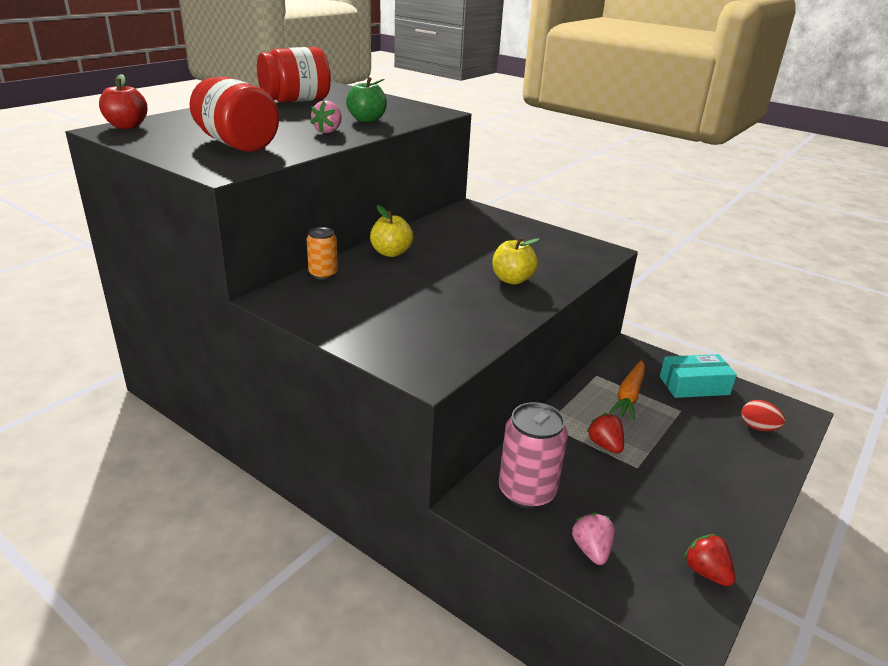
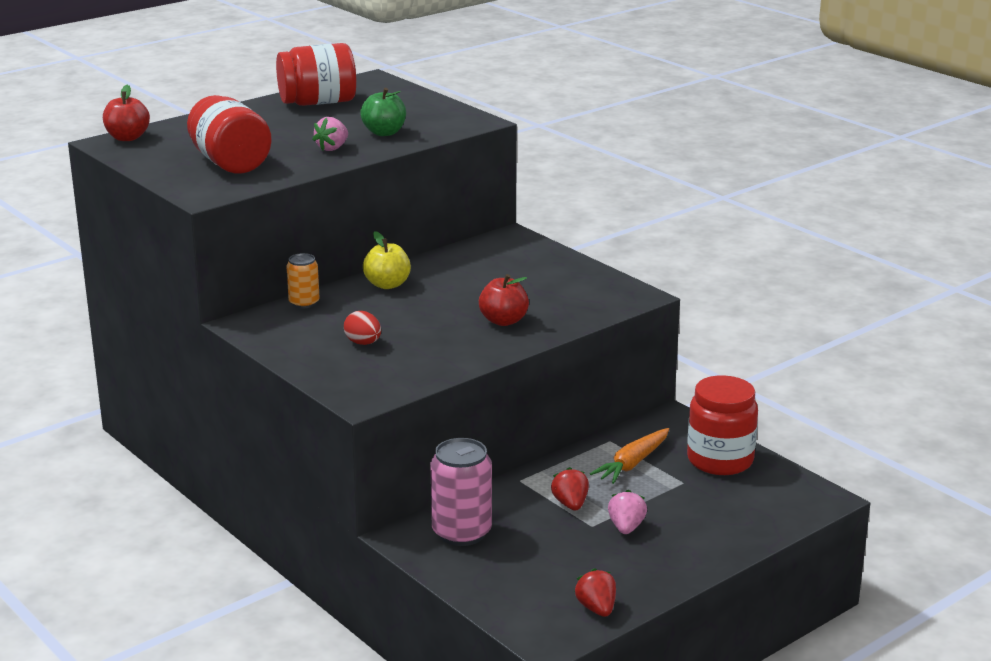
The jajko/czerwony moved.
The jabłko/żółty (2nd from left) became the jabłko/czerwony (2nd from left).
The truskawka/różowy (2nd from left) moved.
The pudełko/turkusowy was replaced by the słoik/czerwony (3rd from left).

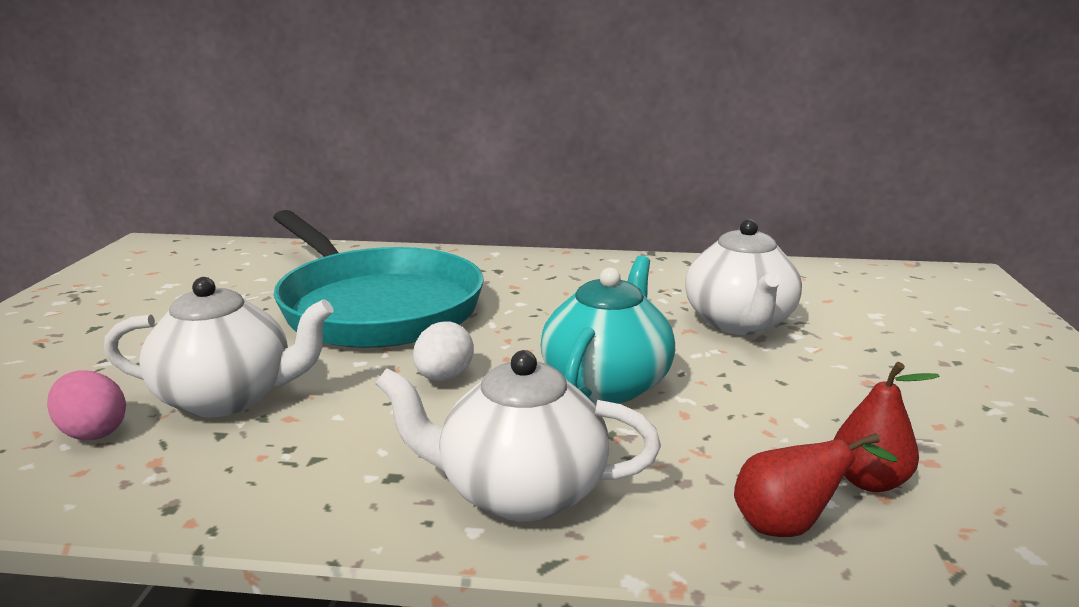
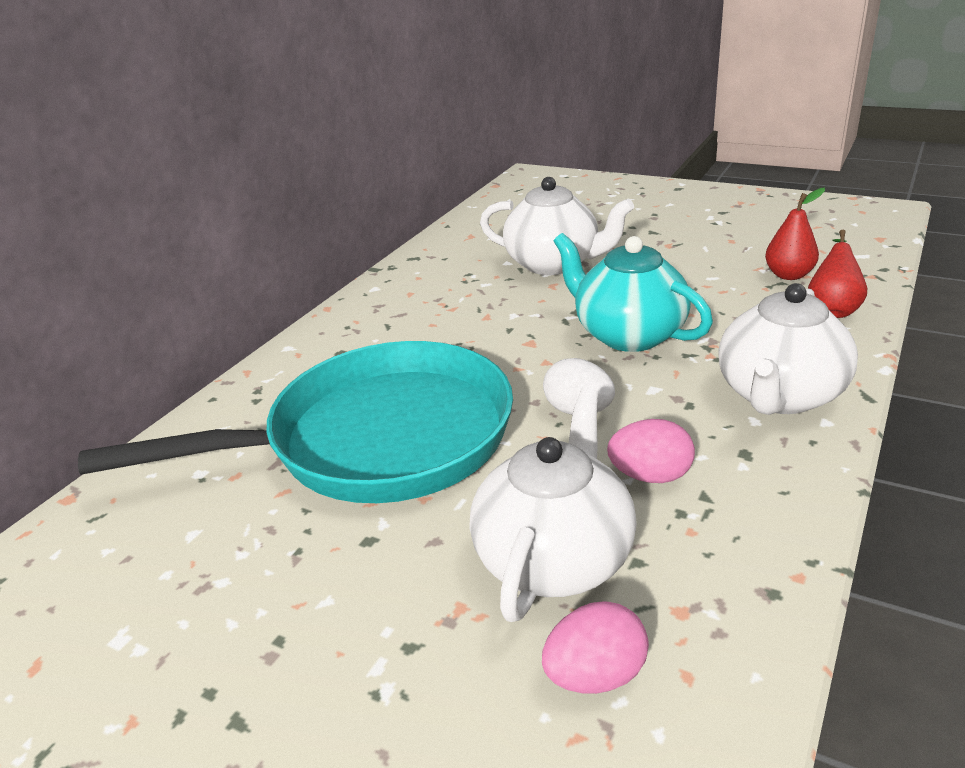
The jajko/różowy (2nd from left) appeared.

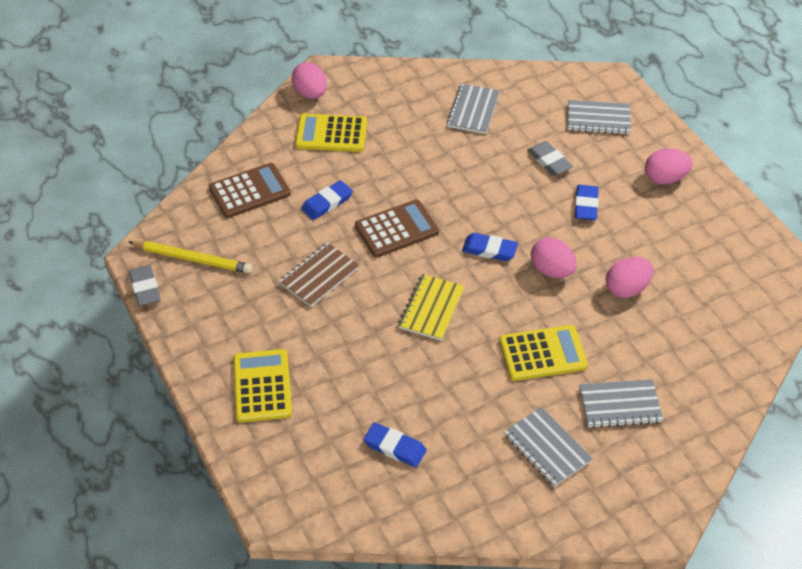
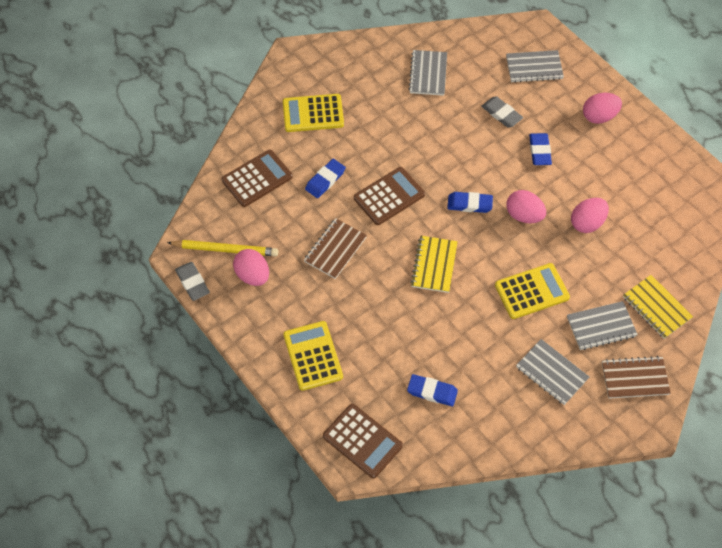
The jajko/różowy (1st from left) moved.
The kalkulator/brązowy (2nd from left) appeared.
The zeszyt/brązowy (2nd from left) appeared.
The zeszyt/żółty (2nd from left) appeared.

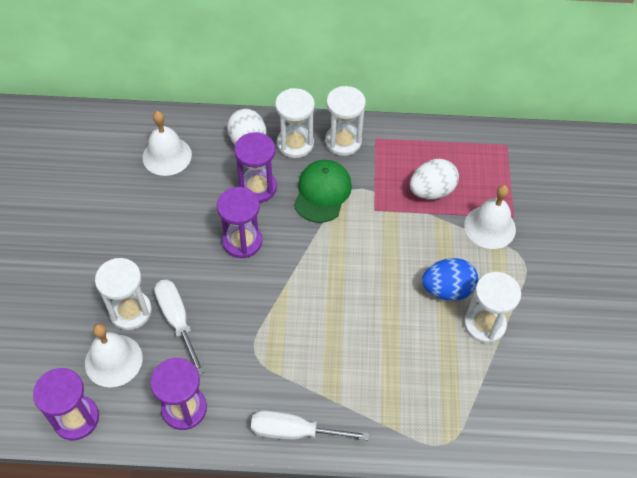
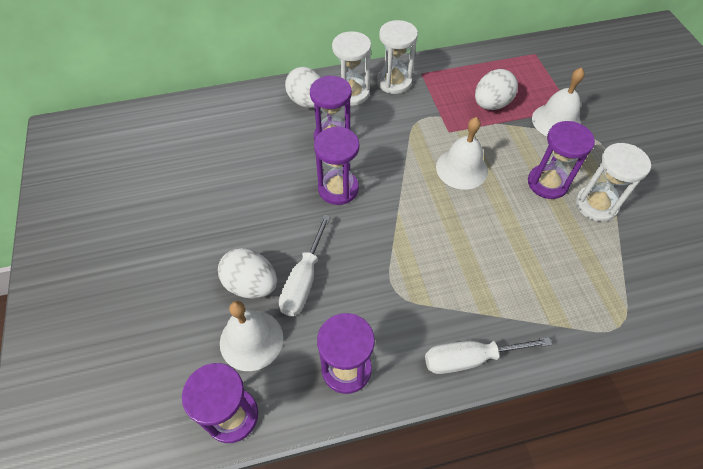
The klepsydra/biały (1st from left) was replaced by the jajko/biały (1st from left).
The śrubokręt/biały (1st from left) turned 120 degrees counterclockwise.
The dzwonek/biały (2nd from left) moved.
The jajko/niebieski was replaced by the klepsydra/fioletowy (5th from left).
The czapka/zielony disappeared.

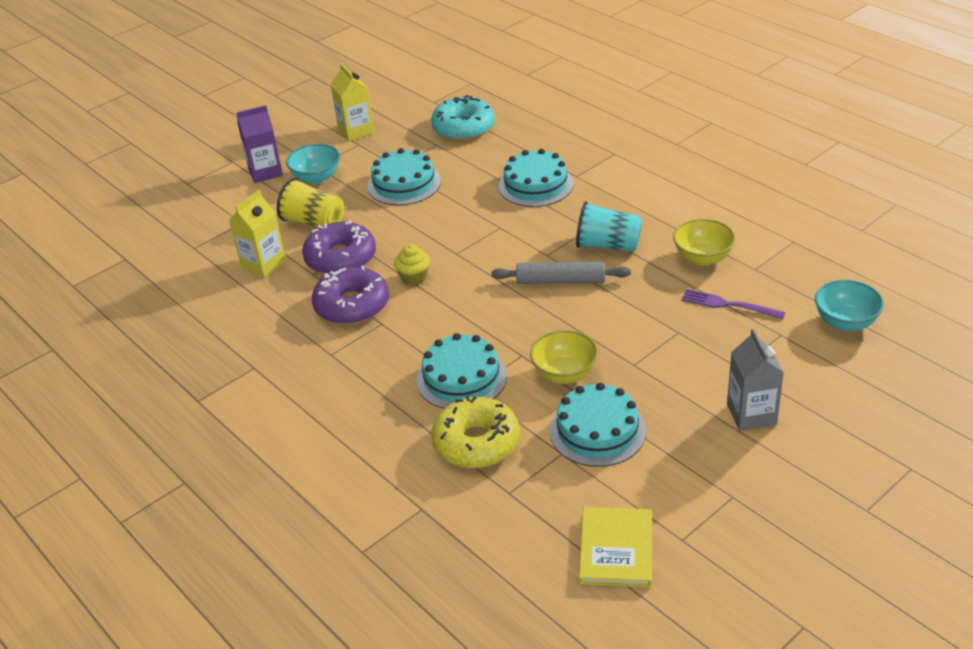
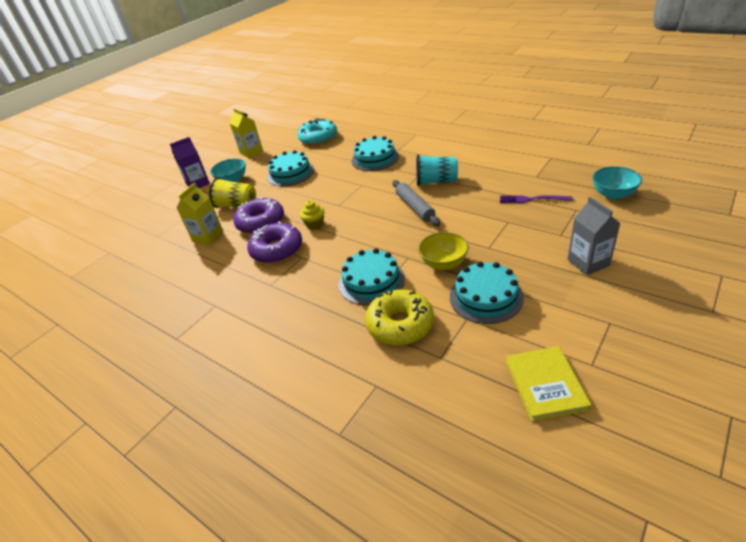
The wałek do ciasta/szary turned 75 degrees clockwise.
The miska/żółty (2nd from left) disappeared.

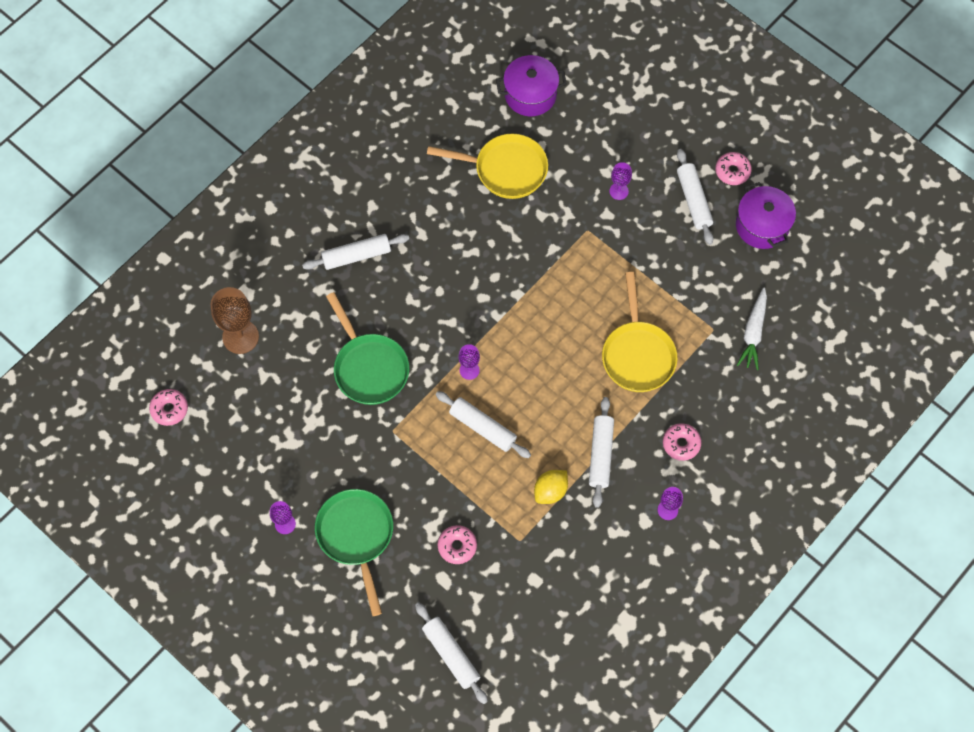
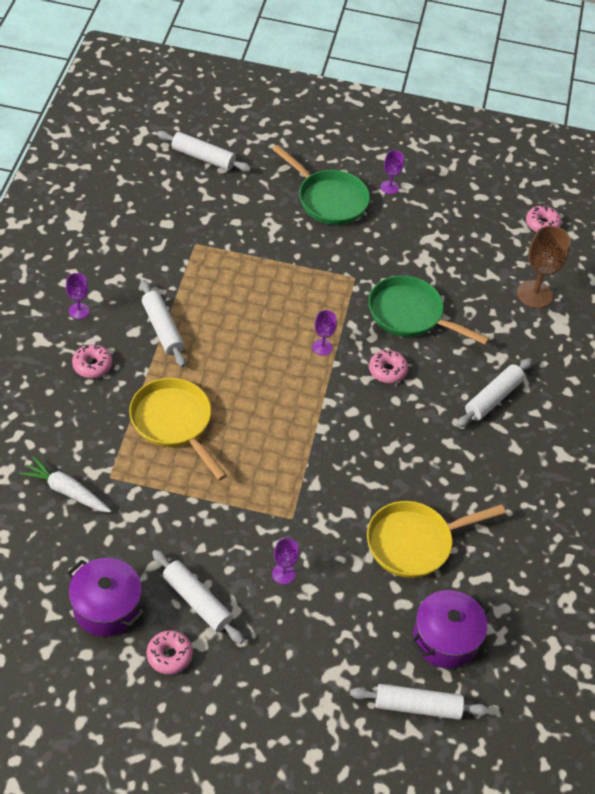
The marchewka/biały turned 45 degrees counterclockwise.
The wałek do ciasta/biały (3rd from left in the first image) moved.
The donut/różowy (2nd from left in the first image) moved.
The cytryna/żółty disappeared.

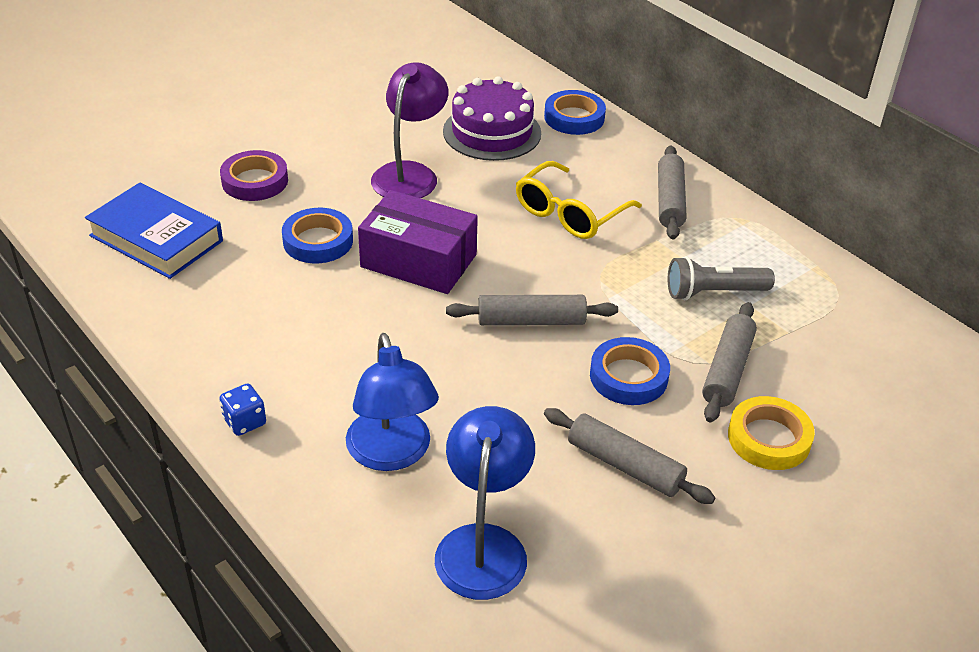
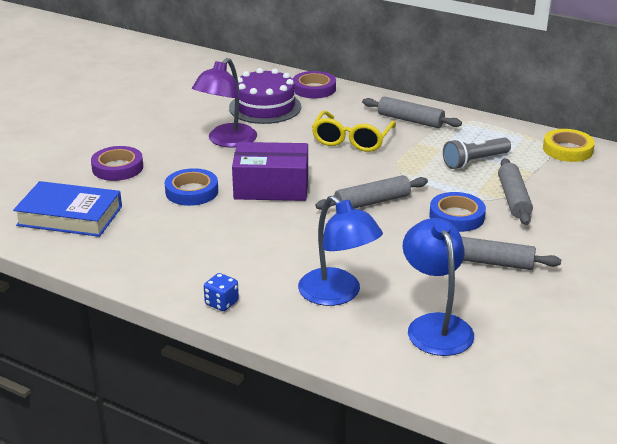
The lampka/fioletowy turned 150 degrees counterclockwise.
The taśma klejąca/niebieski (2nd from left) became the taśma klejąca/fioletowy (2nd from left).
The wałek do ciasta/szary (3rd from left in the first image) turned 45 degrees counterclockwise.
The taśma klejąca/żółty moved.

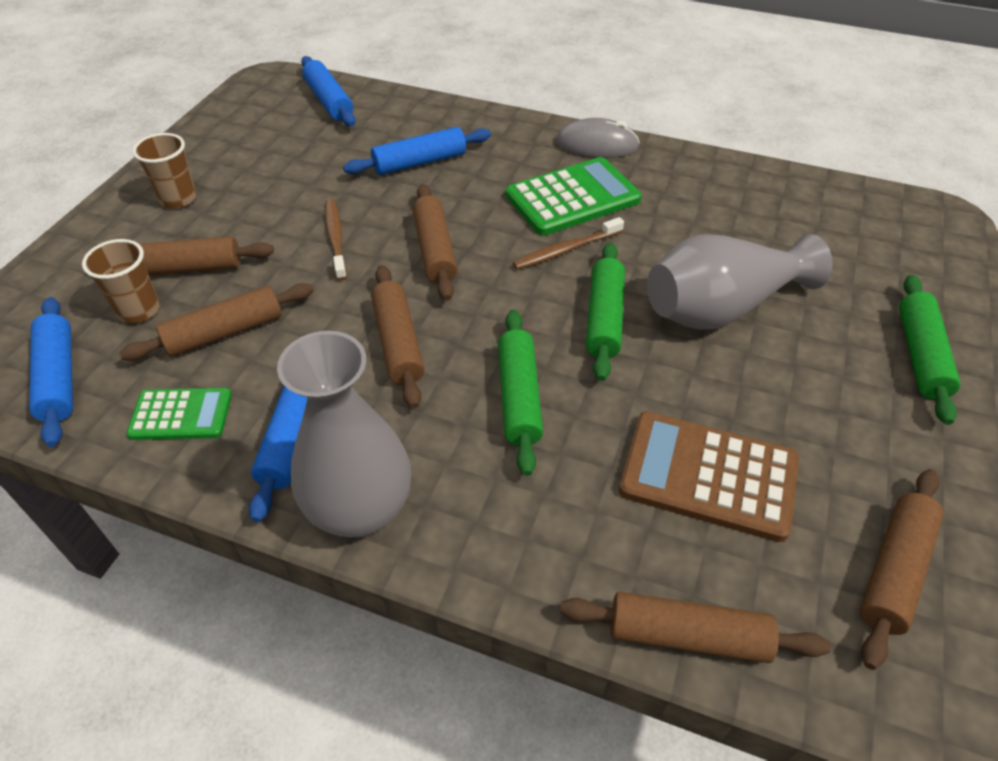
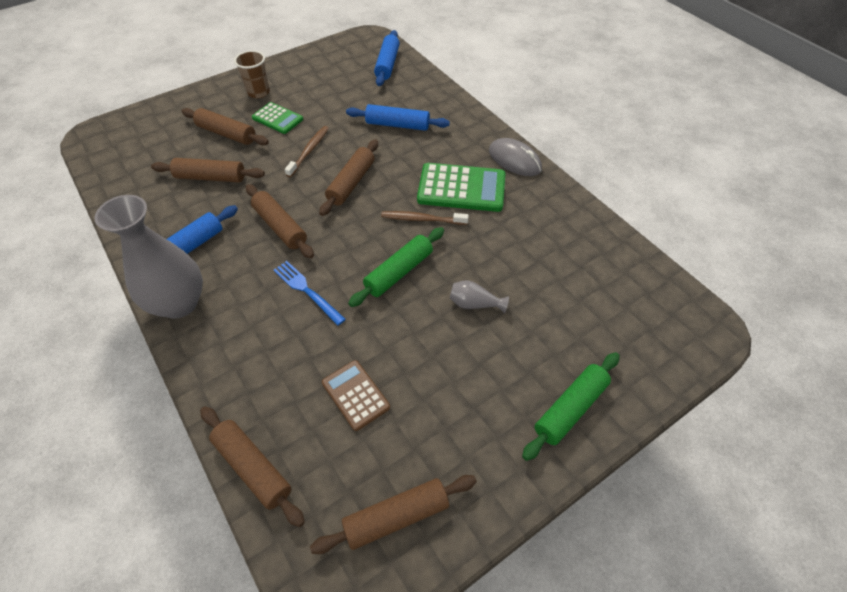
The wałek do ciasta/brązowy (3rd from left in the first image) turned 60 degrees counterclockwise.
The kalkulator/zielony (1st from left) moved.
The wałek do ciasta/zielony (1st from left) was replaced by the widelec/niebieski.
The kalkulator/brązowy changed to 0.59 times the size.
The wazon/szary (2nd from left) changed to 0.43 times the size.
The wałek do ciasta/niebieski (1st from left) disappeared.
The szklanka/brązowy (1st from left) disappeared.

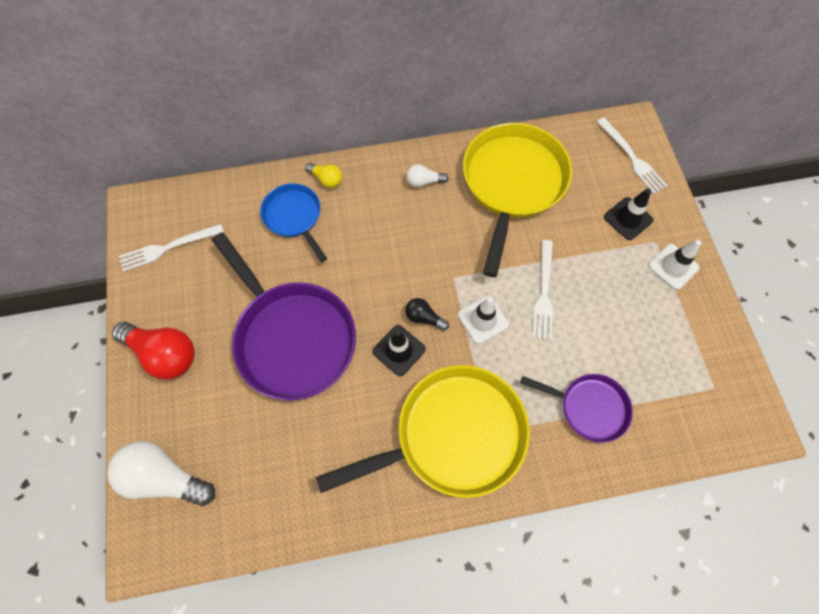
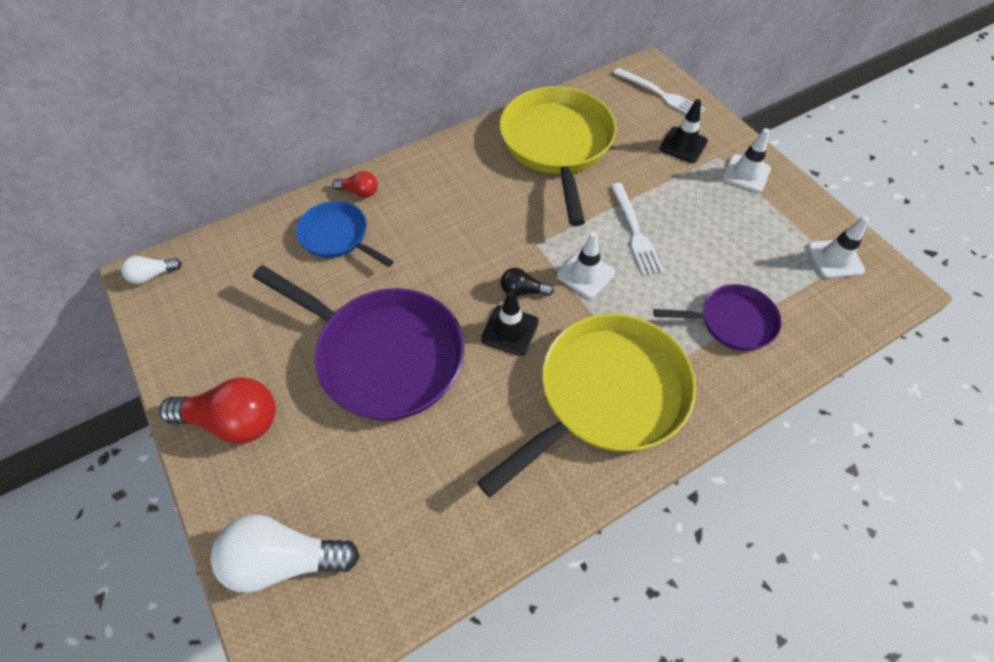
The żarówka/biały (2nd from left in the first image) moved.
The żarówka/żółty became the żarówka/czerwony (2nd from left).
The pachołek/biały (3rd from left) appeared.
The widelec/biały (1st from left) disappeared.

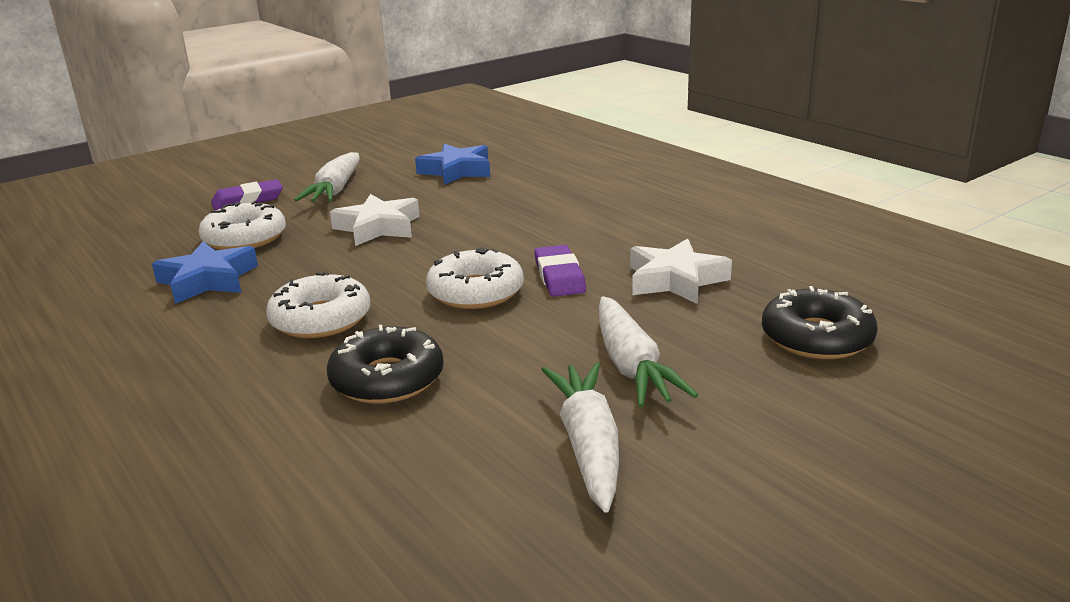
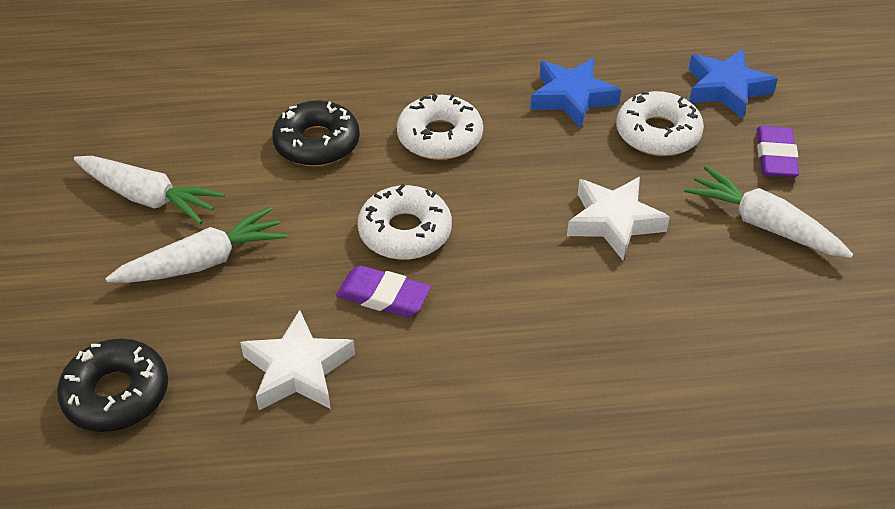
The marchewka/biały (3rd from left in the first image) turned 135 degrees clockwise.
The gwiazda/niebieski (2nd from left) moved.

